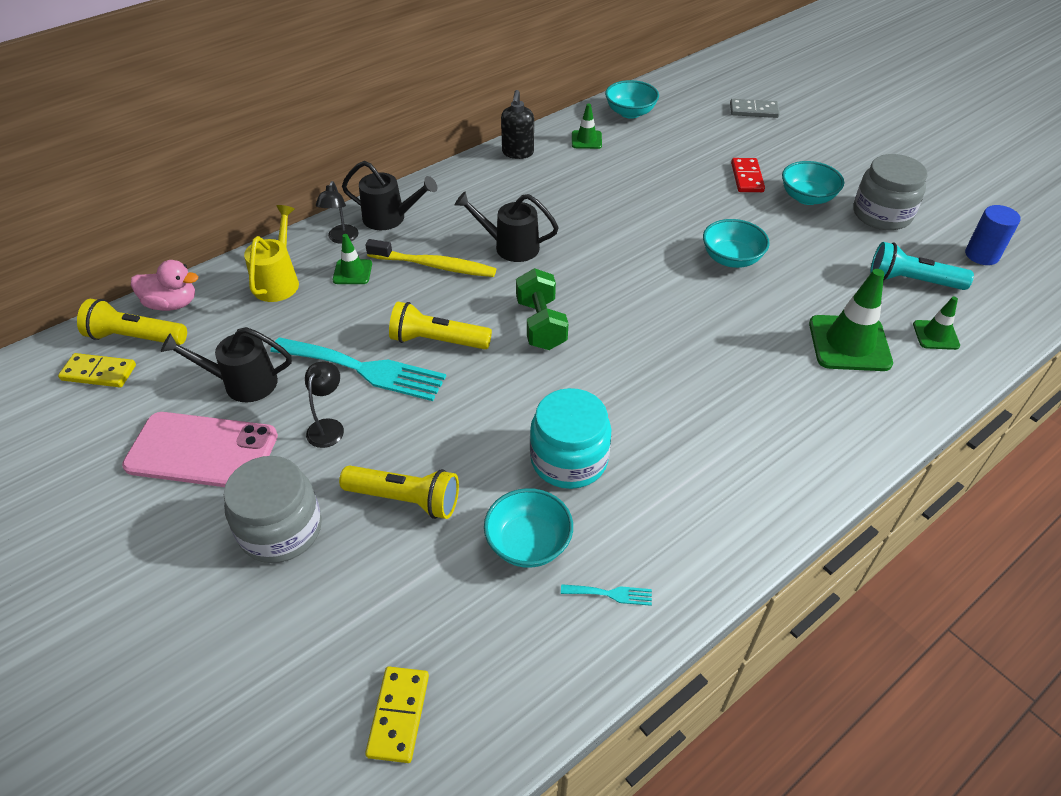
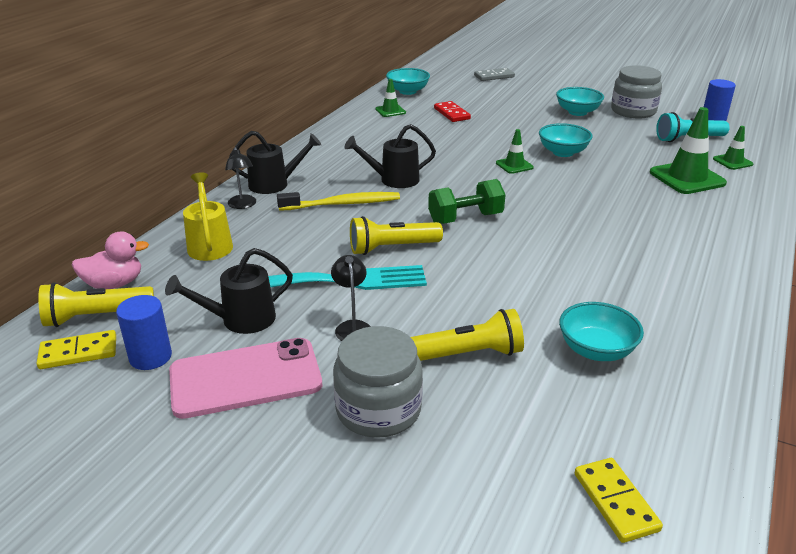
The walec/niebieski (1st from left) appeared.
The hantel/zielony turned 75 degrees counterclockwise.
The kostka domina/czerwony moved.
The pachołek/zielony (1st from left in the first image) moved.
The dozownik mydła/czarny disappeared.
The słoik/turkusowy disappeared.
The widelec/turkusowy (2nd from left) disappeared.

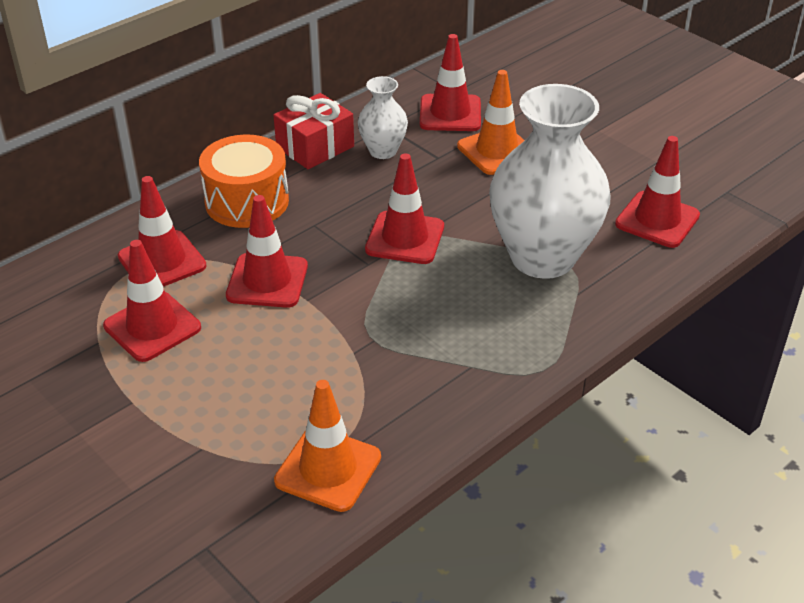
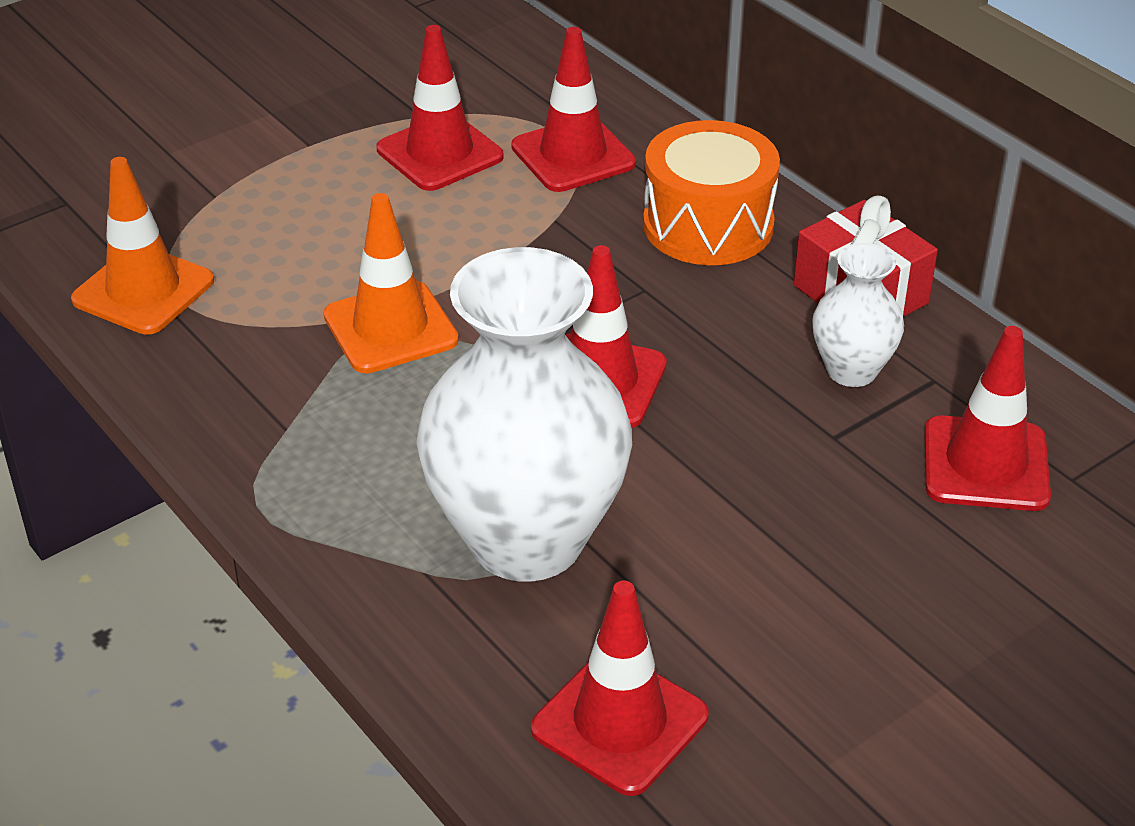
The pachołek/pomarańczowy (2nd from left) moved.
The pachołek/czerwony (3rd from left) disappeared.

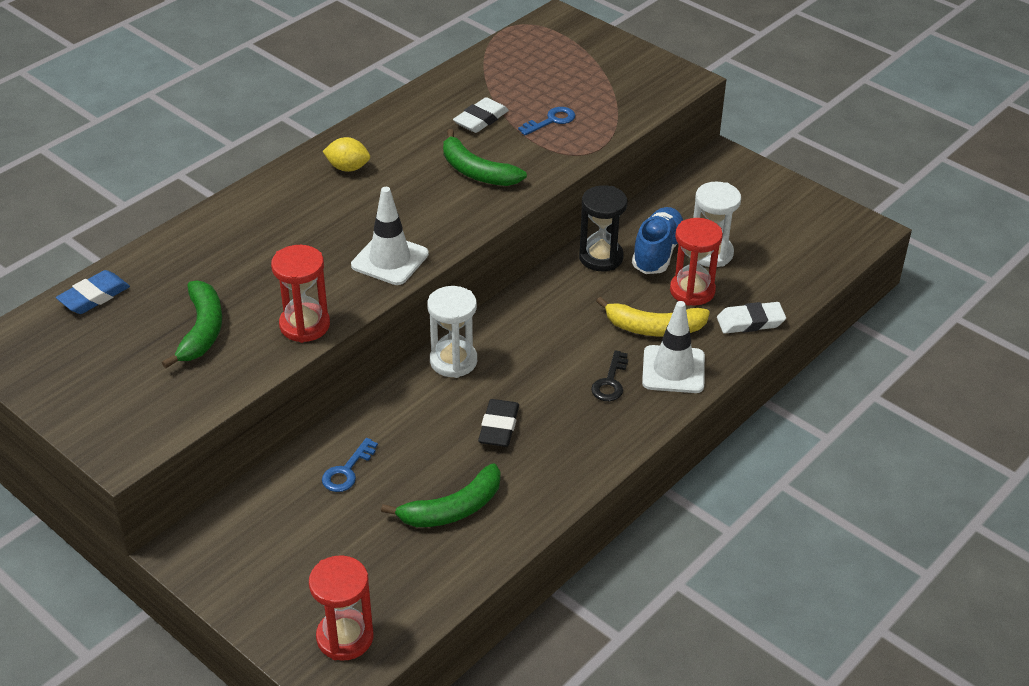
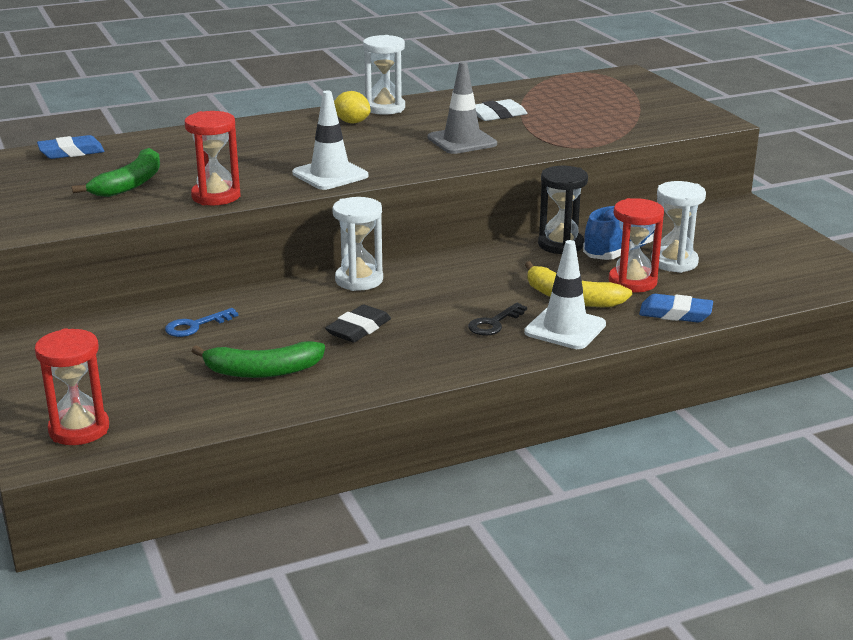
The klepsydra/biały (2nd from left) appeared.
The banan/zielony (3rd from left) was replaced by the pachołek/szary.
The gumka do mazania/biały (2nd from left) became the gumka do mazania/niebieski (2nd from left).
The klucz/niebieski (2nd from left) disappeared.

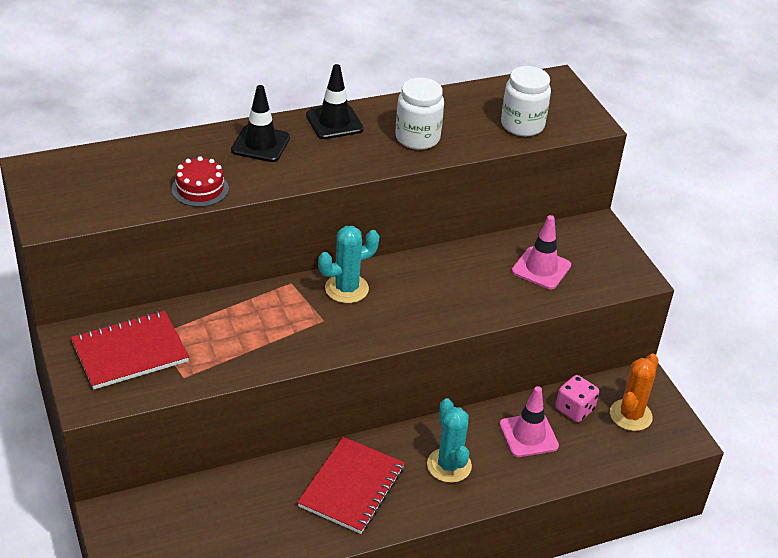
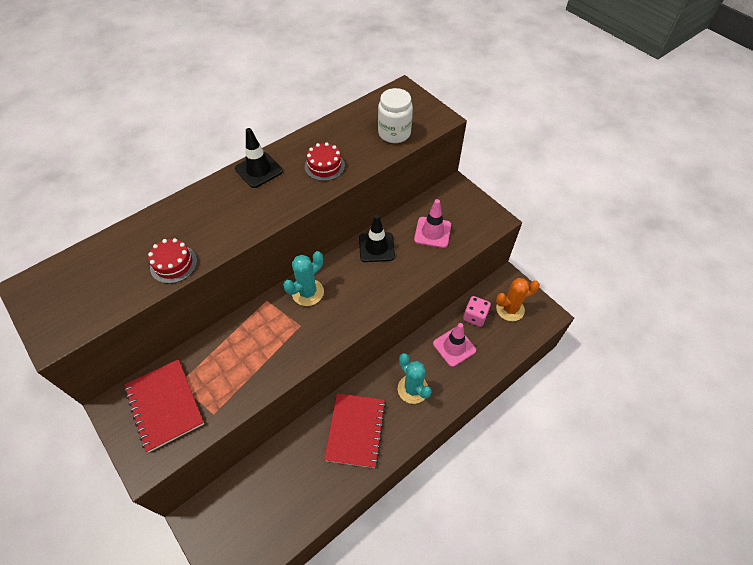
The zeszyt/czerwony (1st from left) turned 75 degrees counterclockwise.
The słoik/biały (1st from left) was replaced by the tort/czerwony (2nd from left).
The pachołek/czarny (1st from left in the first image) moved.
The kaktus/pomarańczowy turned 60 degrees clockwise.

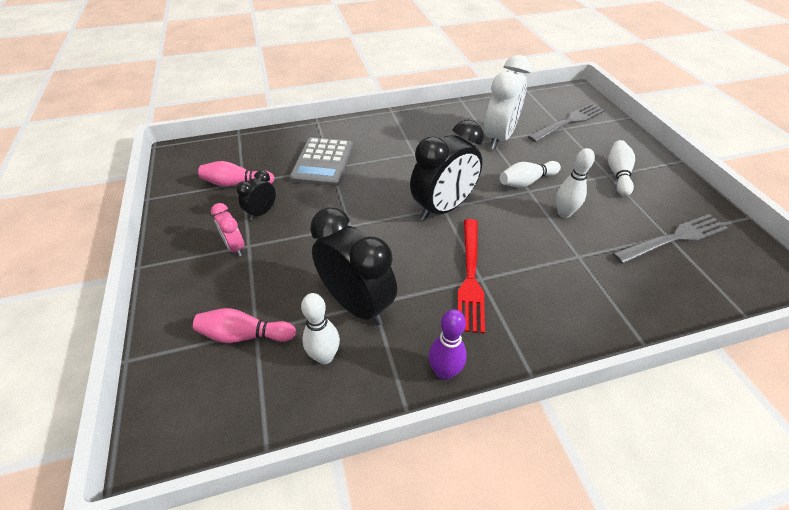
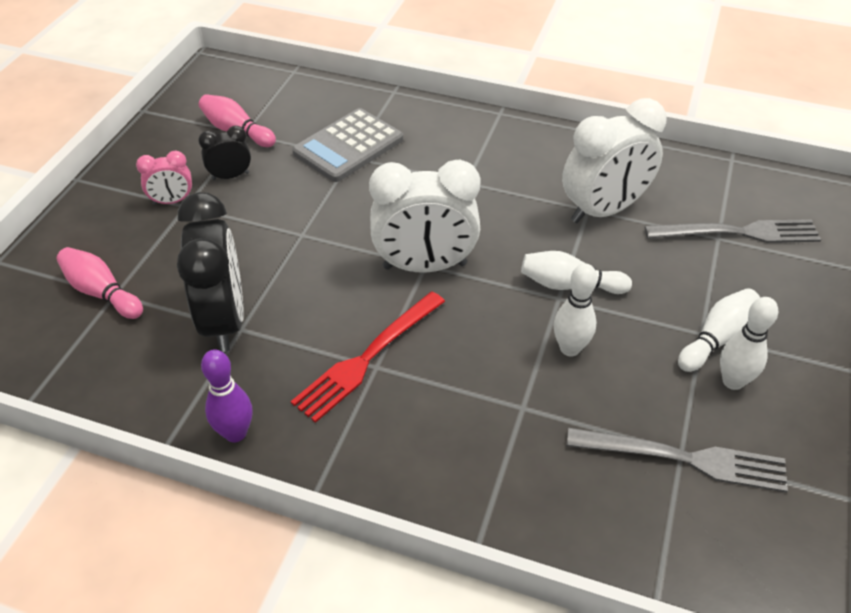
The budzik/różowy turned 105 degrees counterclockwise.
The budzik/czarny (3rd from left) became the budzik/biały (1st from left).
The kręgiel/biały (1st from left in the first image) moved.

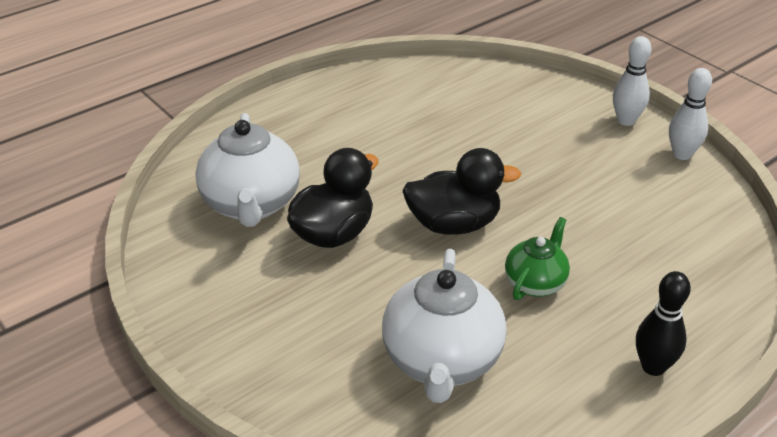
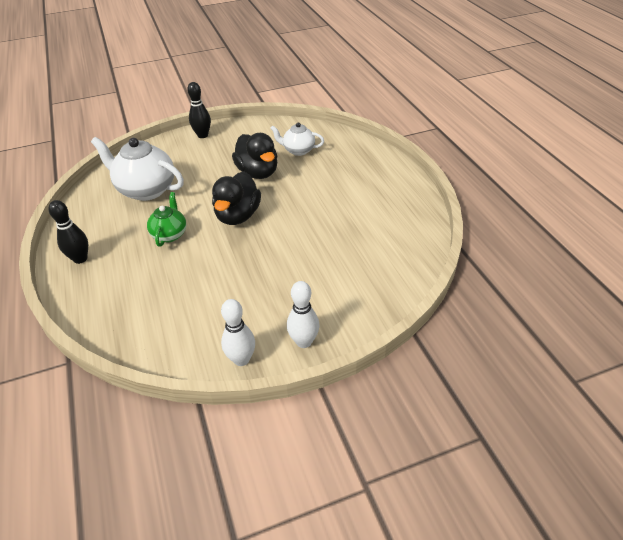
The imbryk/zielony turned 135 degrees counterclockwise.
The kręgiel/czarny (2nd from left) appeared.
The imbryk/biały (1st from left in the first image) changed to 0.57 times the size.

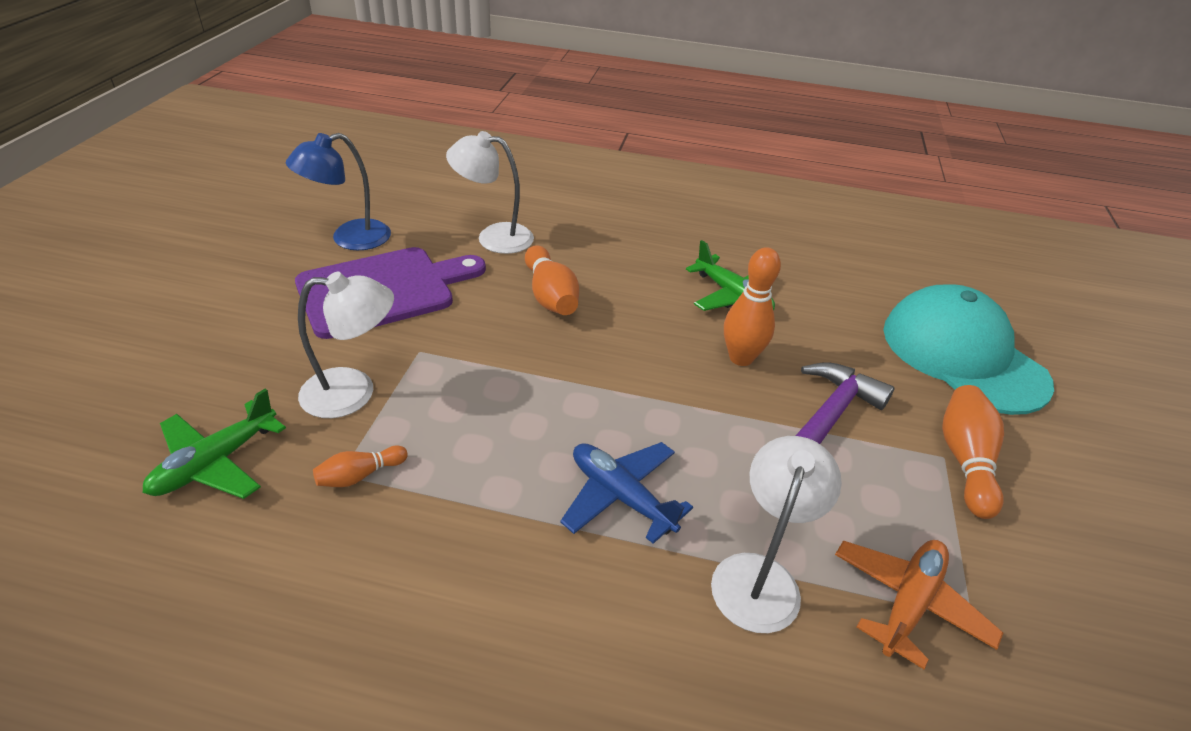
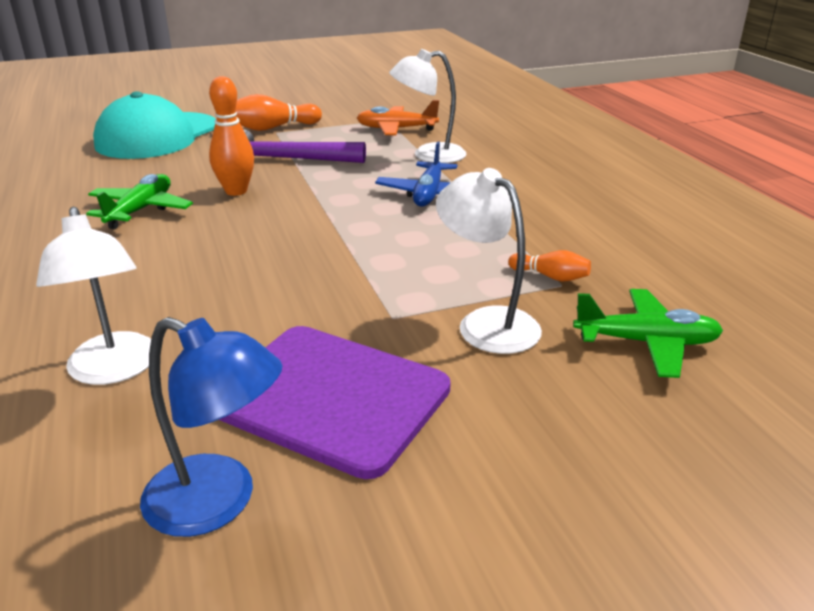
The kręgiel/pomarańczowy (2nd from left) disappeared.

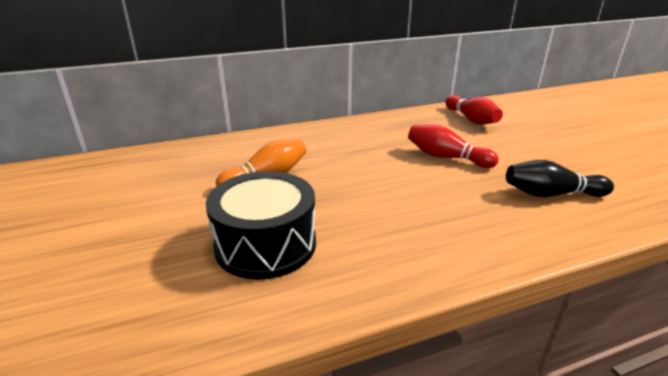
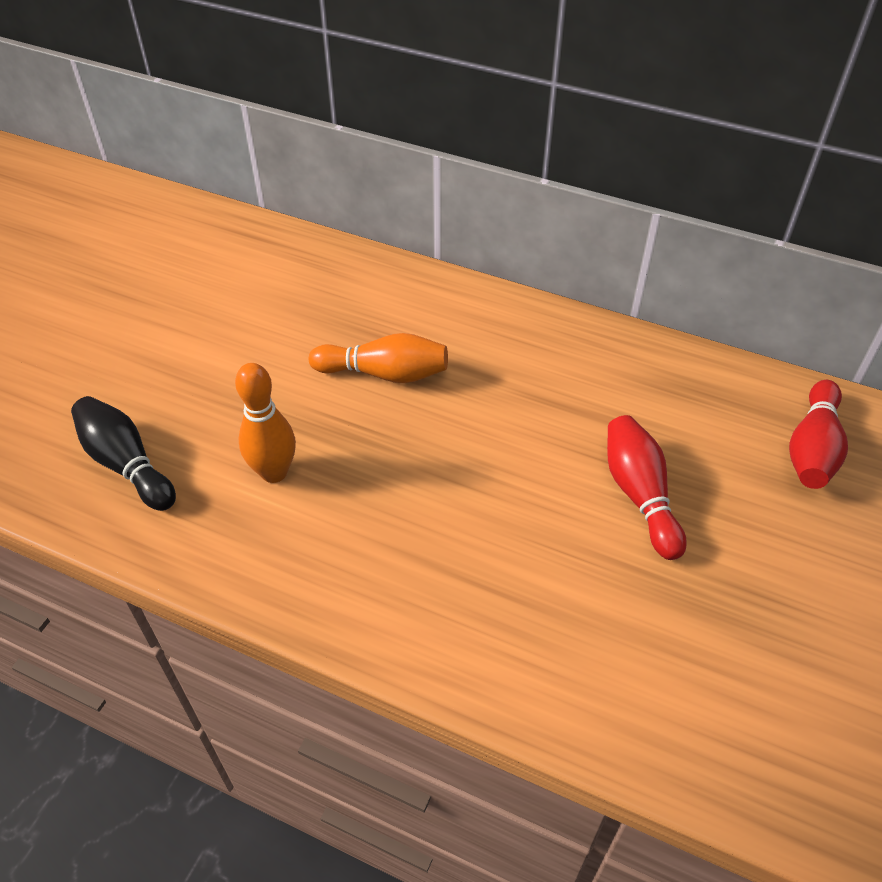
The kręgiel/czarny moved.
The bęben/czarny was replaced by the kręgiel/pomarańczowy (1st from left).

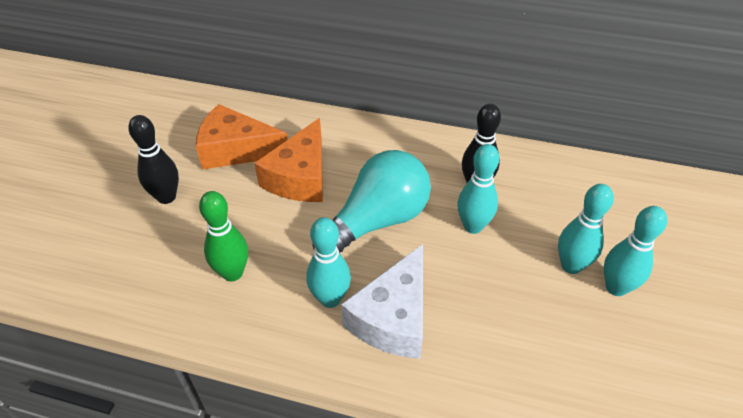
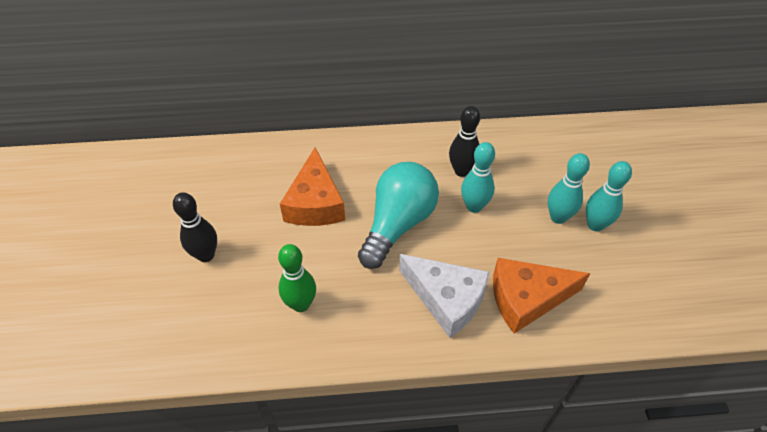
The ser/biały turned 60 degrees counterclockwise.
The ser/pomarańczowy (1st from left in the first image) moved.
The kręgiel/turkusowy (1st from left) disappeared.

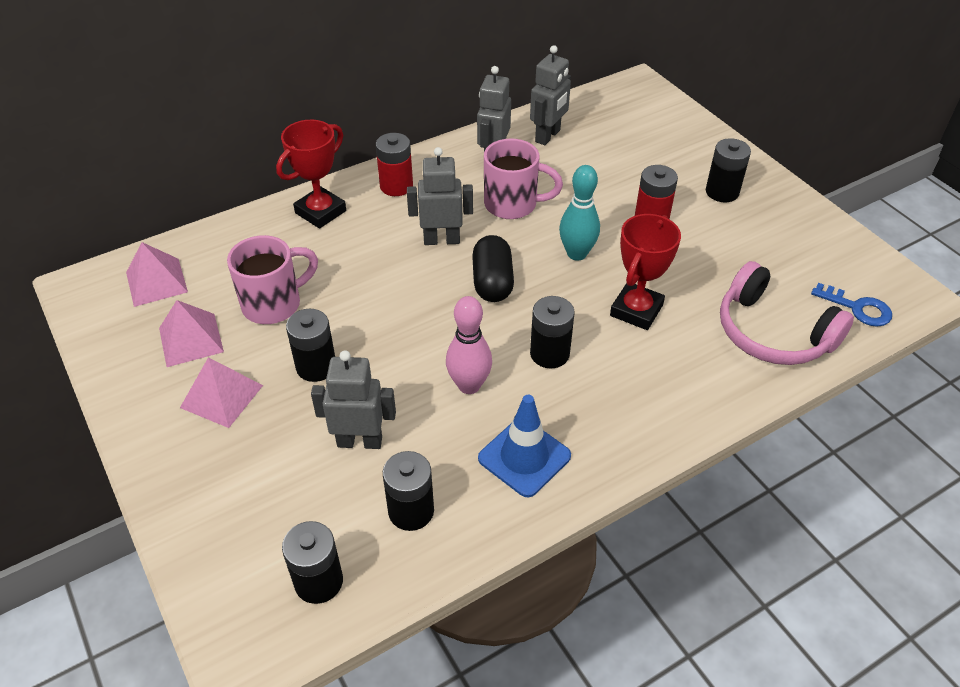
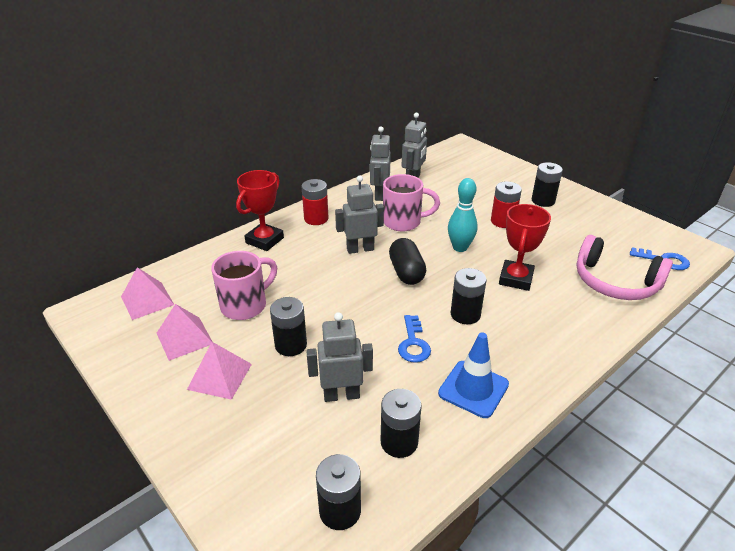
The kręgiel/różowy was replaced by the klucz/niebieski (1st from left).

